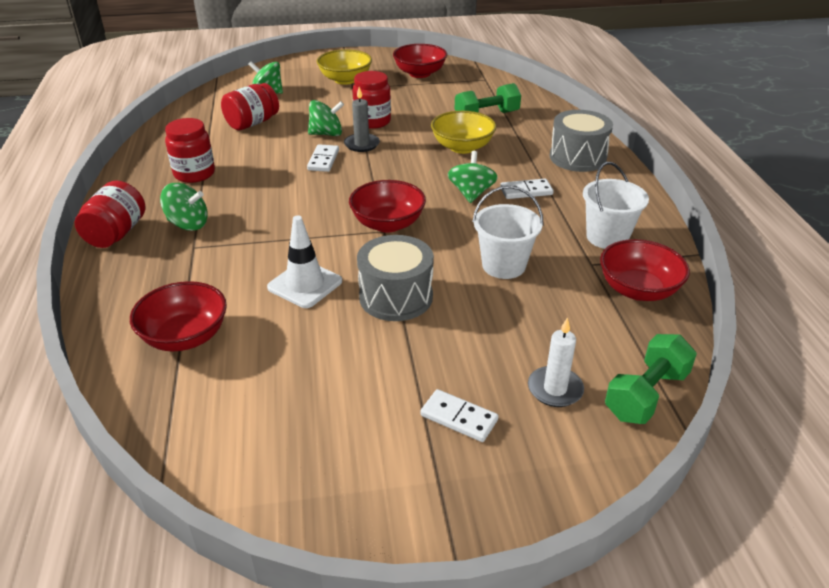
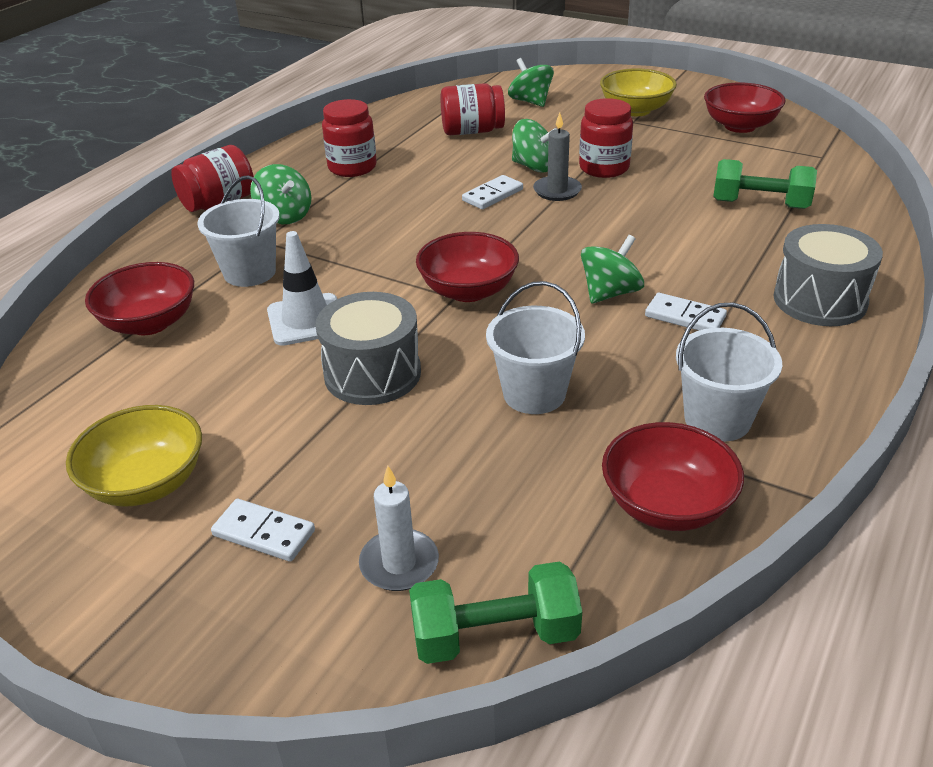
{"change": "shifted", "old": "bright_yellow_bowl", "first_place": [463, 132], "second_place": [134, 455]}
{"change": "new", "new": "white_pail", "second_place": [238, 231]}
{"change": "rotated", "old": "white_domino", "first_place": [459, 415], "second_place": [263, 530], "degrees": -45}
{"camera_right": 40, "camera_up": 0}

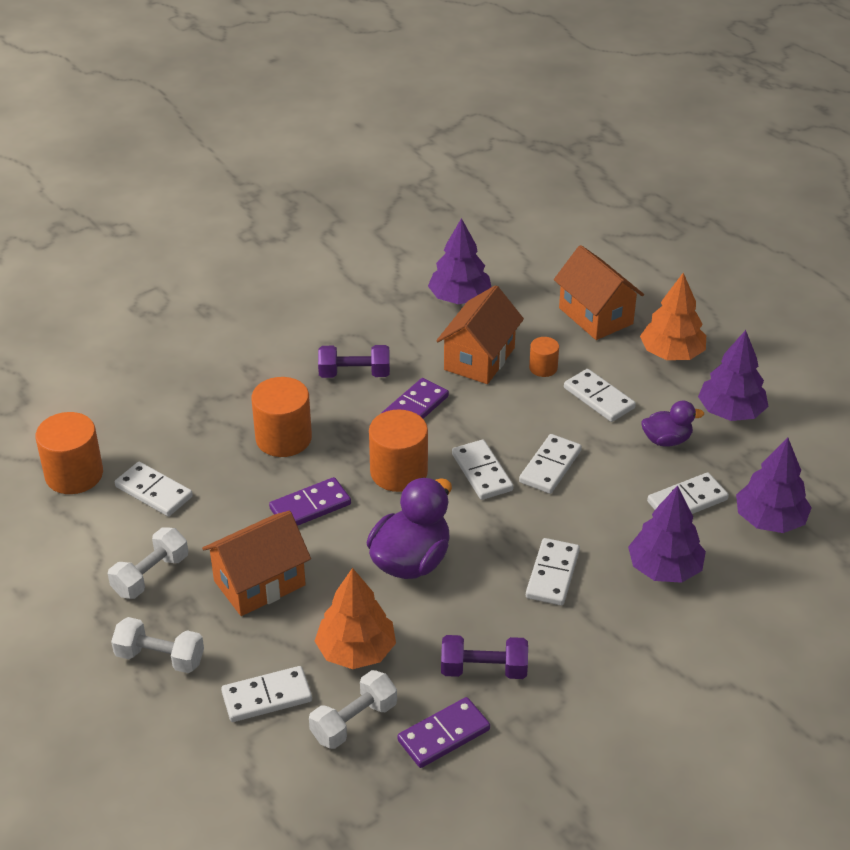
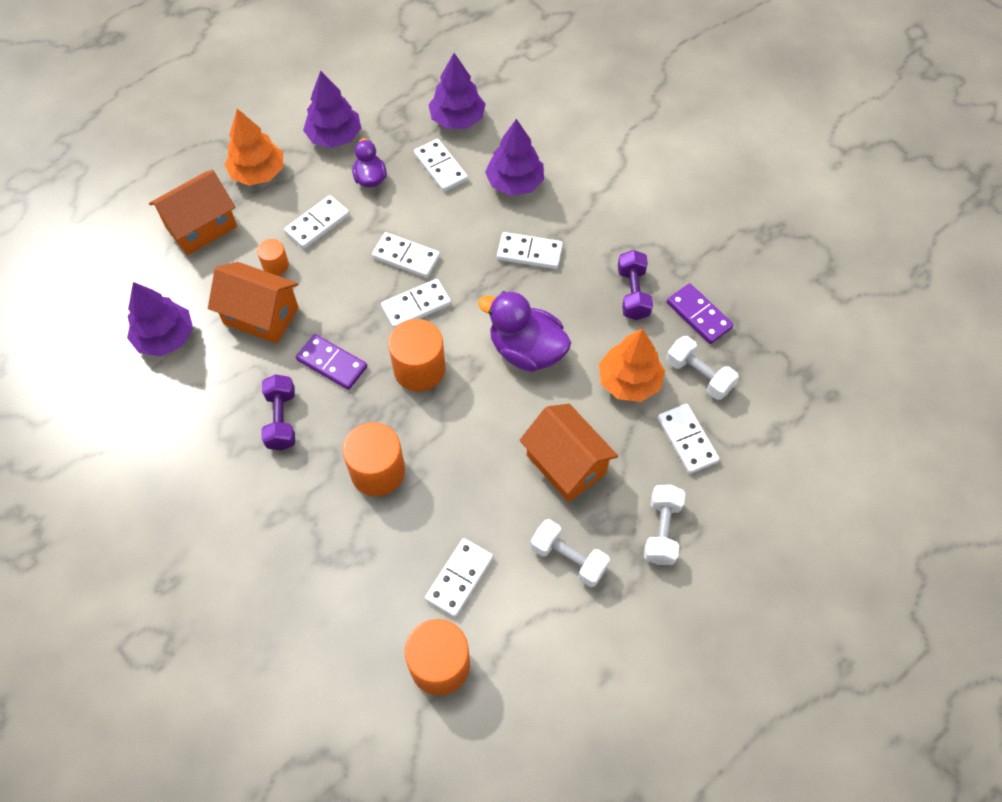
{"change": "gone", "old": "violet_domino", "first_place": [310, 501]}
{"camera_right": -95, "camera_up": 20}

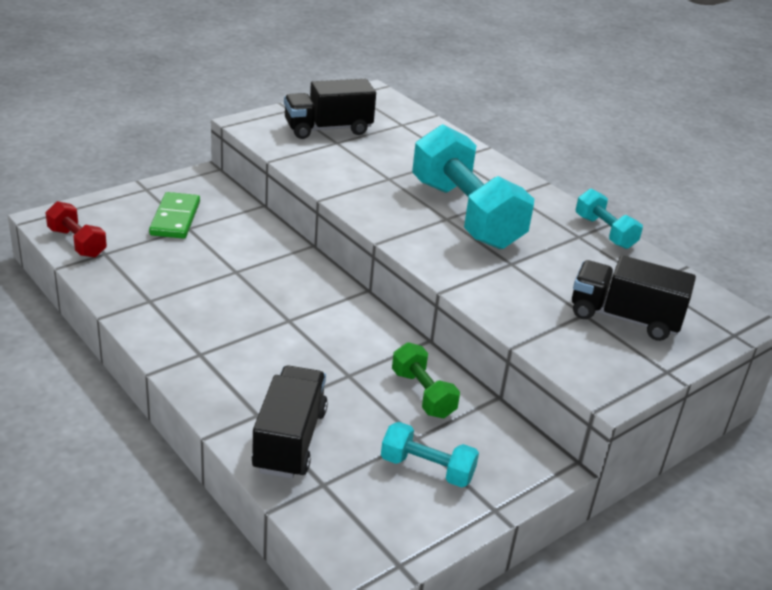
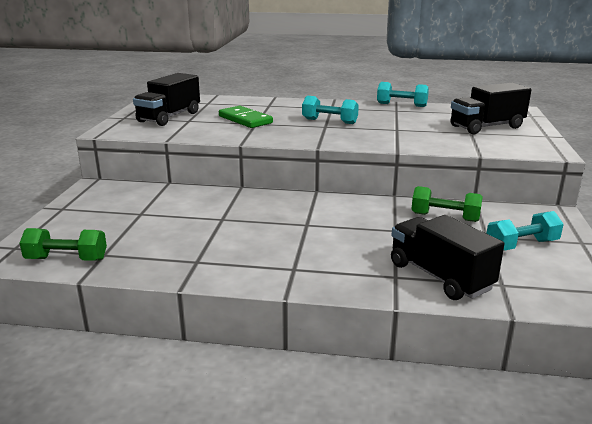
{"change": "repainted", "old": "scarlet_free_weight", "new": "leaf-green_free_weight", "first_place": [76, 229], "second_place": [63, 244]}
{"change": "shifted", "old": "leaf-green_domino", "first_place": [174, 215], "second_place": [246, 117]}
{"change": "scaled", "old": "aqua_free_weight", "first_place": [473, 186], "second_place": [330, 110], "factor": 0.48}
{"camera_right": -40, "camera_up": -10}

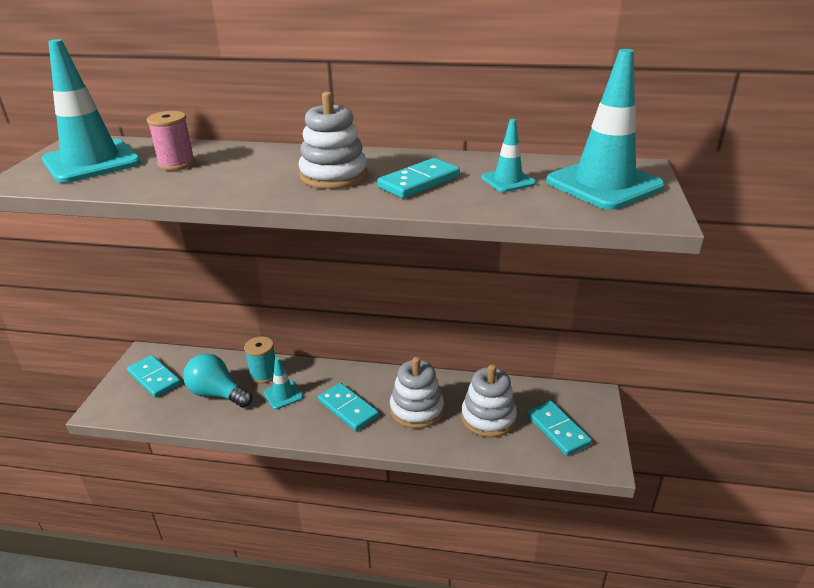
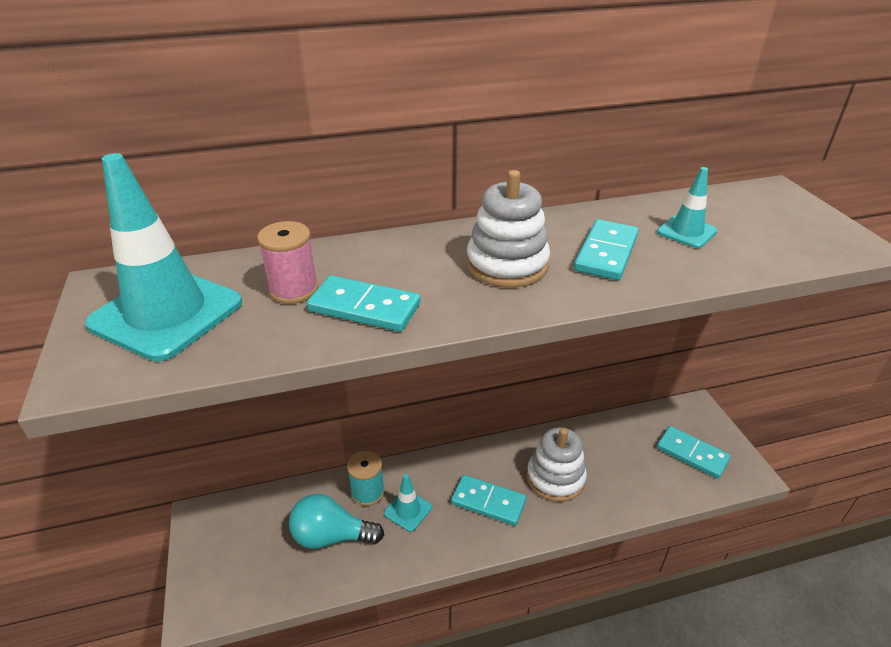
{"change": "shifted", "old": "aqua_domino", "first_place": [154, 376], "second_place": [364, 303]}
{"change": "gone", "old": "white_ring_stacker", "first_place": [489, 401]}
{"change": "gone", "old": "aqua_road_cone", "first_place": [605, 129]}
{"camera_right": -25, "camera_up": 5}

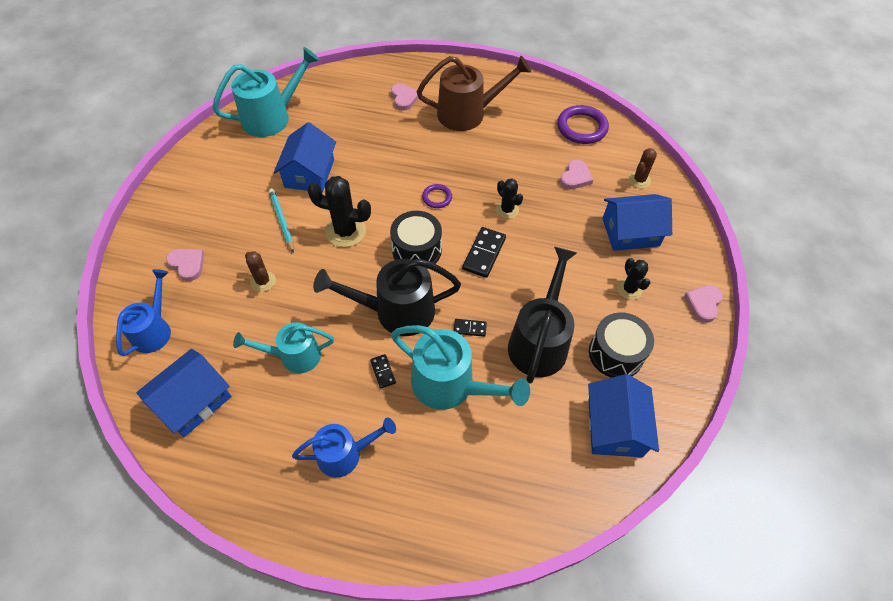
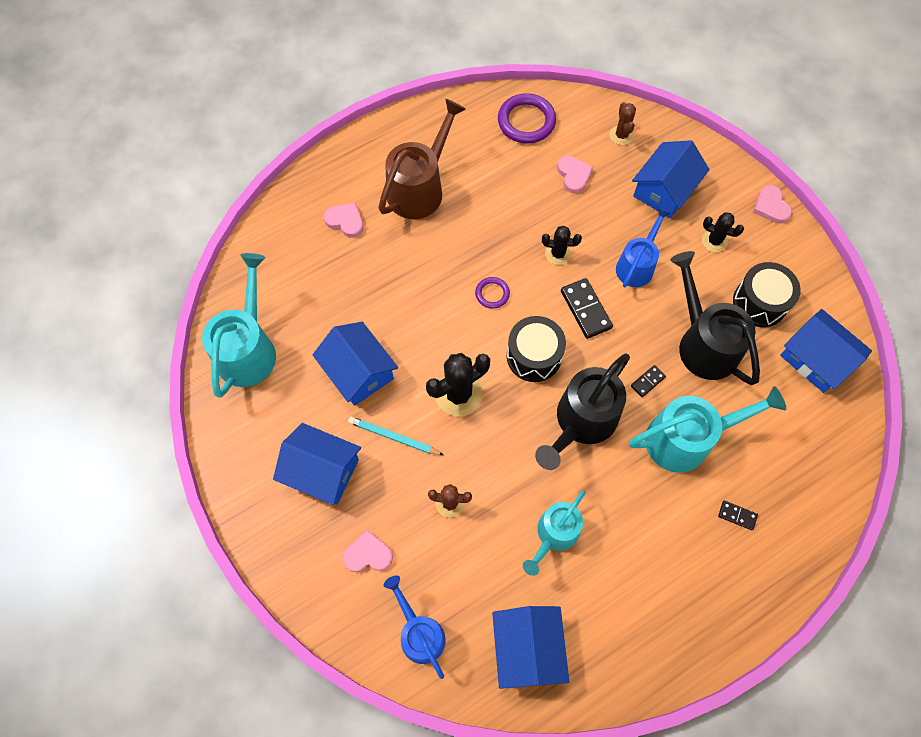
{"change": "new", "new": "blue_toy_house", "second_place": [317, 464]}
{"change": "shifted", "old": "blue_watering_can", "first_place": [344, 448], "second_place": [643, 247]}
{"change": "shifted", "old": "black_domino", "first_place": [383, 371], "second_place": [738, 515]}
{"camera_right": -45, "camera_up": 10}

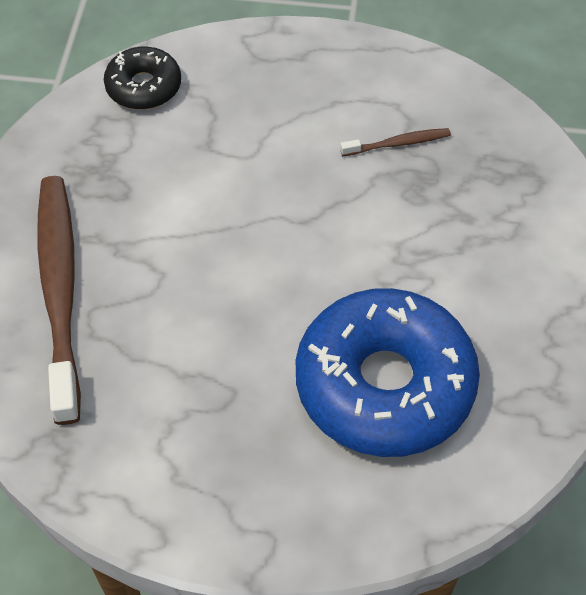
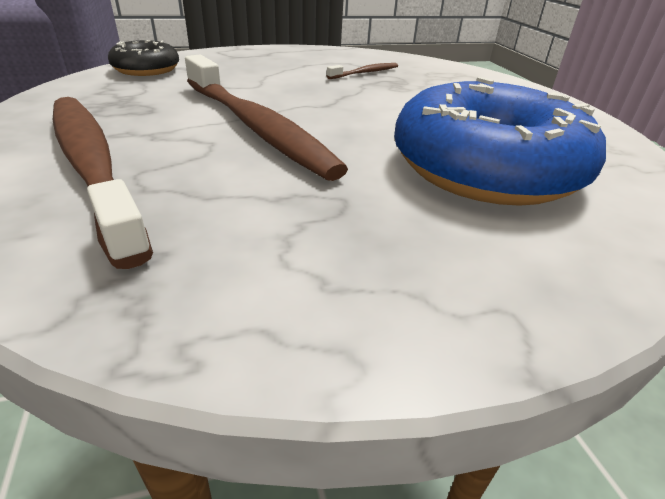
{"change": "new", "new": "dark_brown_tooth_brush", "second_place": [266, 117]}
{"camera_right": -25, "camera_up": -20}

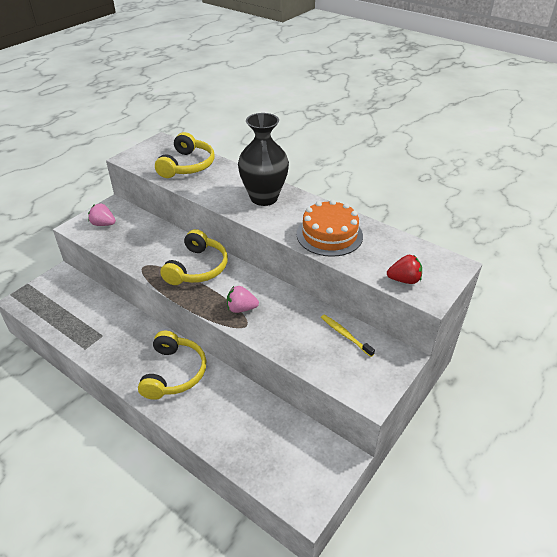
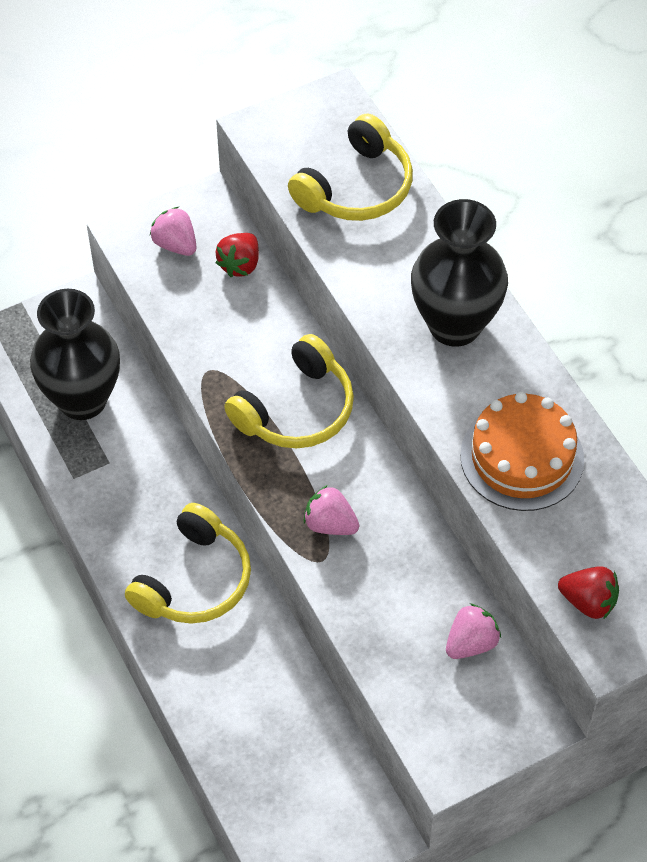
{"change": "new", "new": "black_flower_vase", "second_place": [75, 354]}
{"change": "new", "new": "scarlet_toy_strawberry", "second_place": [237, 255]}
{"change": "swapped", "old": "bright_yellow_tooth_brush", "new": "rosy_toy_strawberry", "first_place": [348, 336], "second_place": [473, 631]}
{"camera_right": 25, "camera_up": 15}

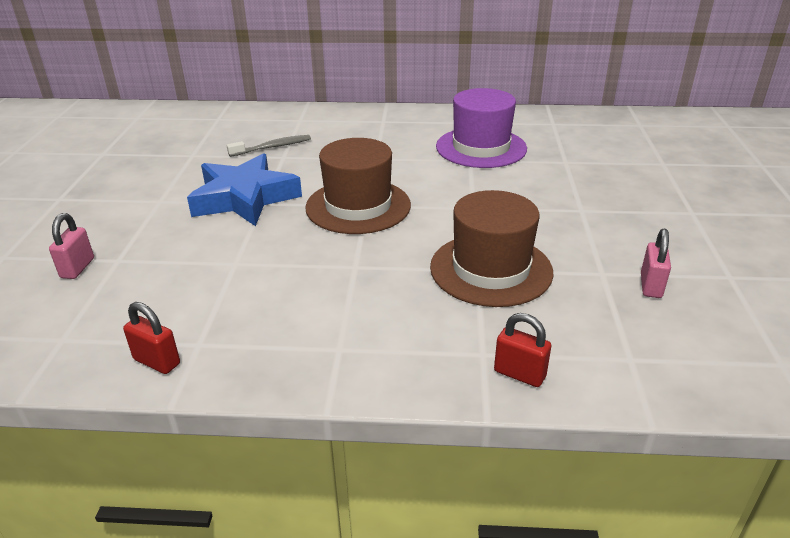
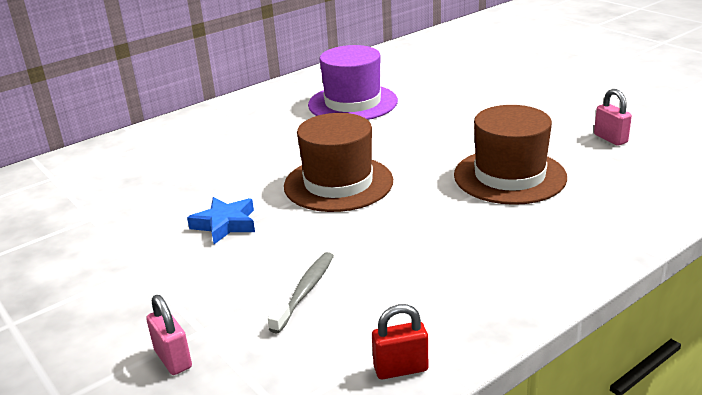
{"change": "scaled", "old": "blue_star", "first_place": [244, 189], "second_place": [221, 220], "factor": 0.55}
{"change": "shifted", "old": "gray_tooth_brush", "first_place": [269, 146], "second_place": [301, 293]}
{"change": "gone", "old": "scarlet_padlock", "first_place": [522, 350]}
{"camera_right": -40, "camera_up": -5}

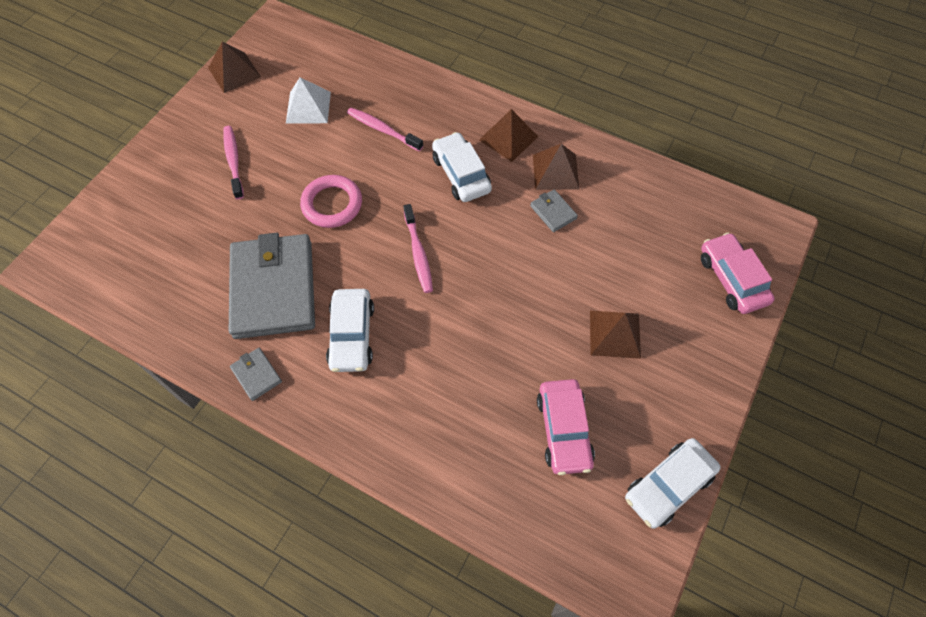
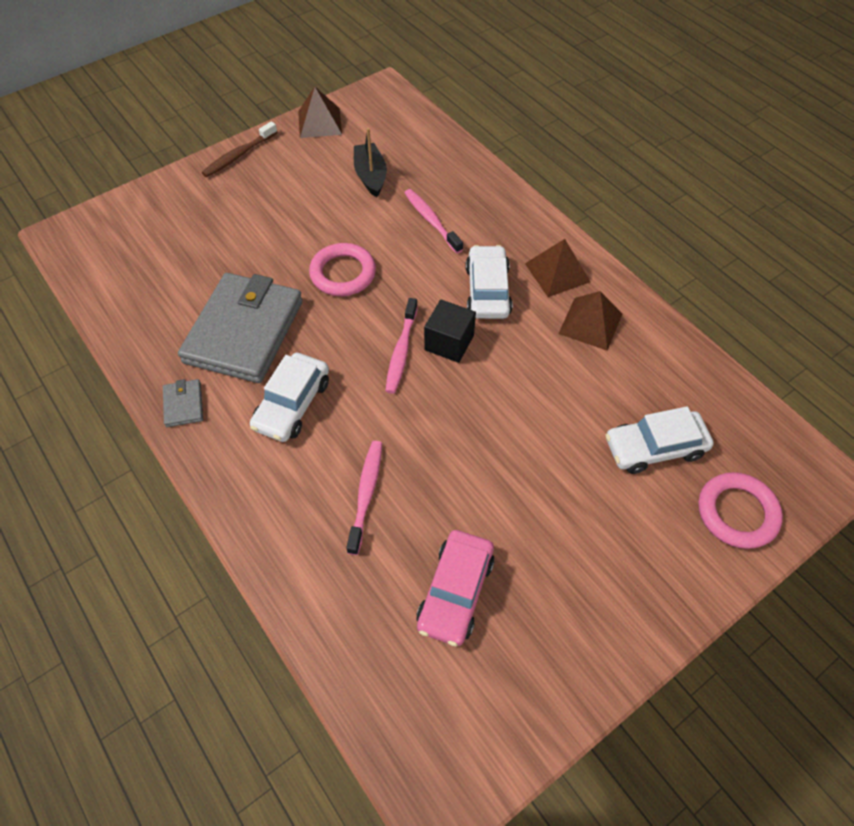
{"change": "new", "new": "dark_brown_tooth_brush", "second_place": [240, 149]}
{"change": "shifted", "old": "rosy_tooth_brush", "first_place": [233, 162], "second_place": [364, 498]}
{"change": "swapped", "old": "white_pyramid_shape", "new": "black_toy_boat", "first_place": [308, 100], "second_place": [370, 162]}
{"change": "new", "new": "black_block", "second_place": [450, 331]}
{"change": "shifted", "old": "white_car", "first_place": [673, 483], "second_place": [660, 440]}
{"change": "swapped", "old": "rosy_car", "new": "rosy_ring", "first_place": [738, 273], "second_place": [740, 510]}
{"change": "gone", "old": "gray_card_wallet", "first_place": [554, 210]}
{"change": "gone", "old": "dark_brown_pyramid_shape", "first_place": [615, 335]}
{"camera_right": 25, "camera_up": -5}

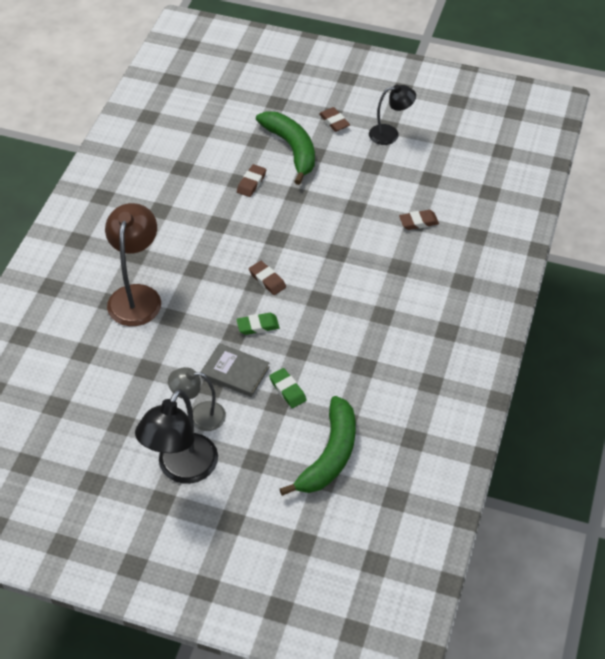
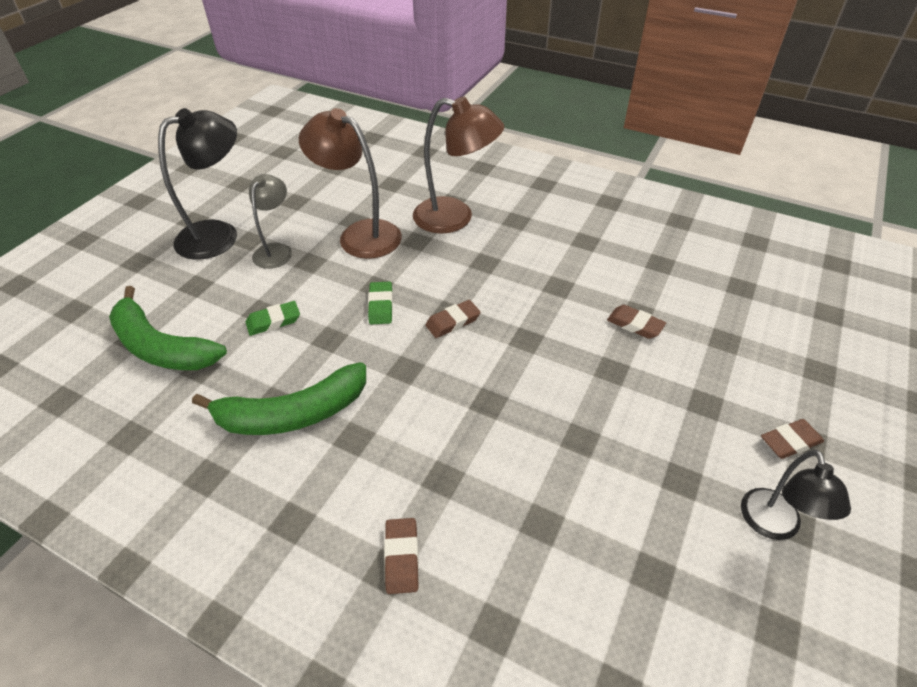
{"change": "rotated", "old": "black_lamp", "first_place": [176, 436], "second_place": [197, 184], "degrees": 105}
{"change": "shifted", "old": "leaf-green_banana", "first_place": [285, 148], "second_place": [279, 398]}
{"change": "new", "new": "dark_brown_lamp", "second_place": [350, 183]}
{"change": "shifted", "old": "dark_brown_pencil_eraser", "first_place": [419, 220], "second_place": [401, 556]}
{"change": "gone", "old": "gray_hardback", "first_place": [235, 370]}
{"camera_right": 100, "camera_up": -5}

